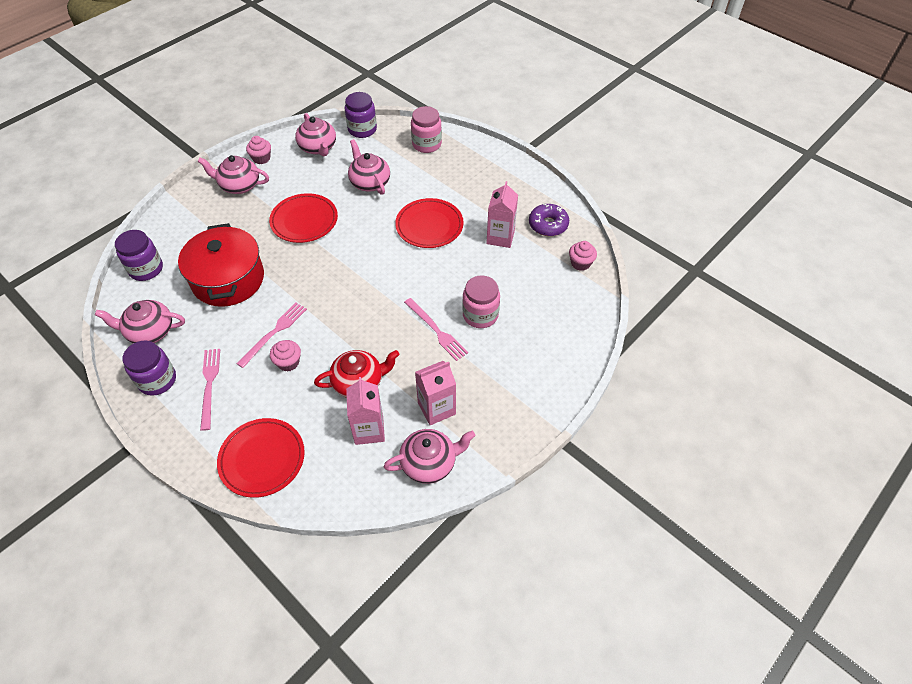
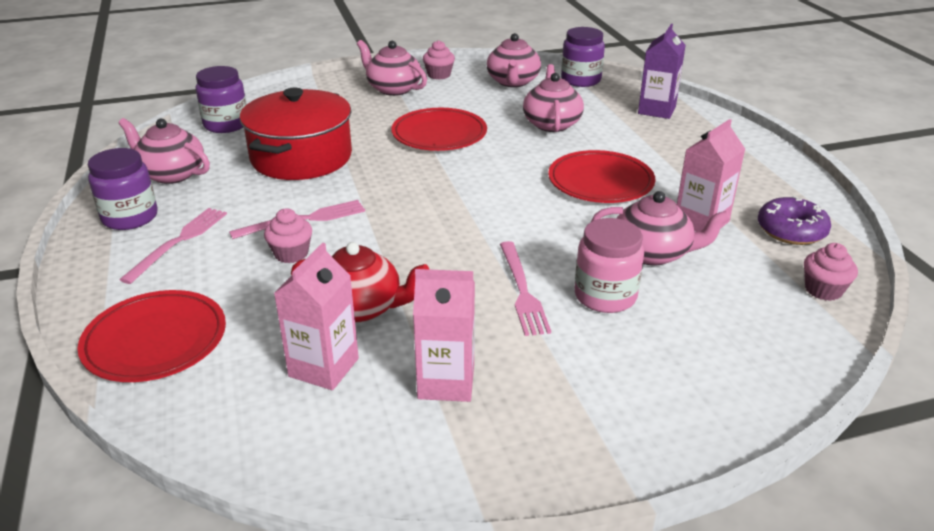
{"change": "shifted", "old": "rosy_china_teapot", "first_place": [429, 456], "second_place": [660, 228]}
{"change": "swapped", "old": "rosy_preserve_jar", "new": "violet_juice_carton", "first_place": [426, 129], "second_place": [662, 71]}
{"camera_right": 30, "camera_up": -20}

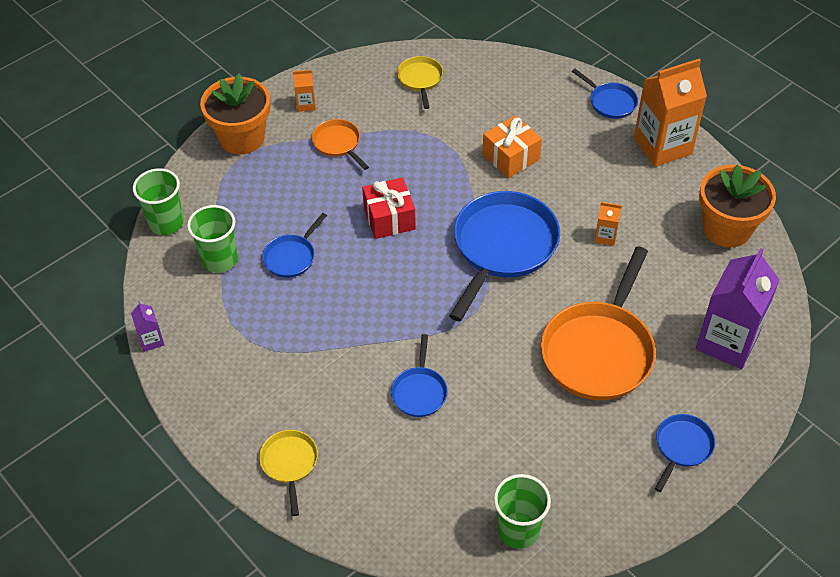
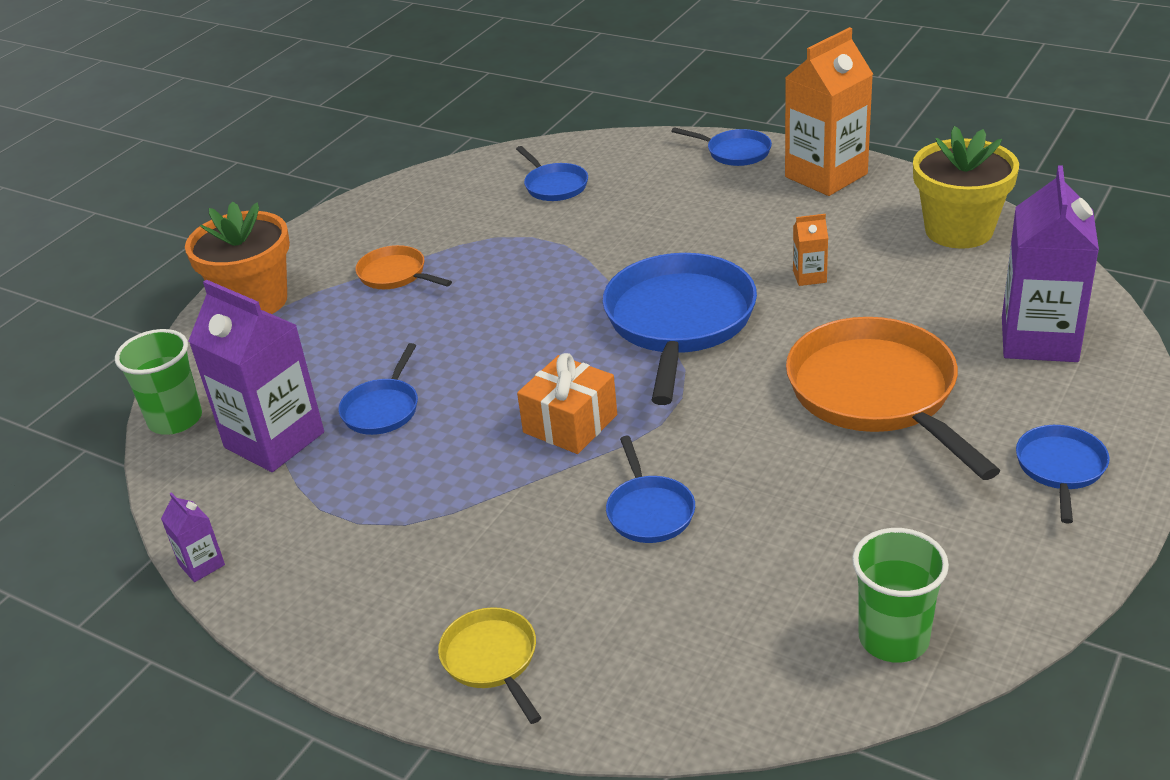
{"change": "swapped", "old": "leaf-green_tumbler", "new": "violet_juice_carton", "first_place": [212, 239], "second_place": [256, 376]}
{"change": "new", "new": "blue_frying_pan", "second_place": [552, 173]}
{"change": "shifted", "old": "orange_present", "first_place": [512, 146], "second_place": [567, 403]}
{"change": "rotated", "old": "orange_frying_pan", "first_place": [598, 323], "second_place": [893, 398], "degrees": 150}
{"change": "repainted", "old": "orange_potted_plant", "new": "bright_yellow_potted_plant", "first_place": [737, 206], "second_place": [966, 187]}
{"change": "gone", "old": "orange_juice_carton", "first_place": [304, 91]}
{"change": "gone", "old": "scarlet_present", "first_place": [389, 208]}
{"change": "gone", "old": "bright_yellow_frying_pan", "first_place": [420, 82]}
{"camera_right": -15, "camera_up": -15}

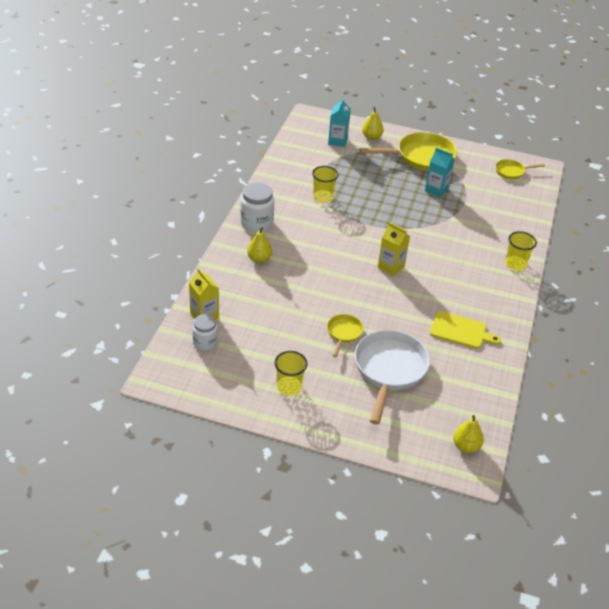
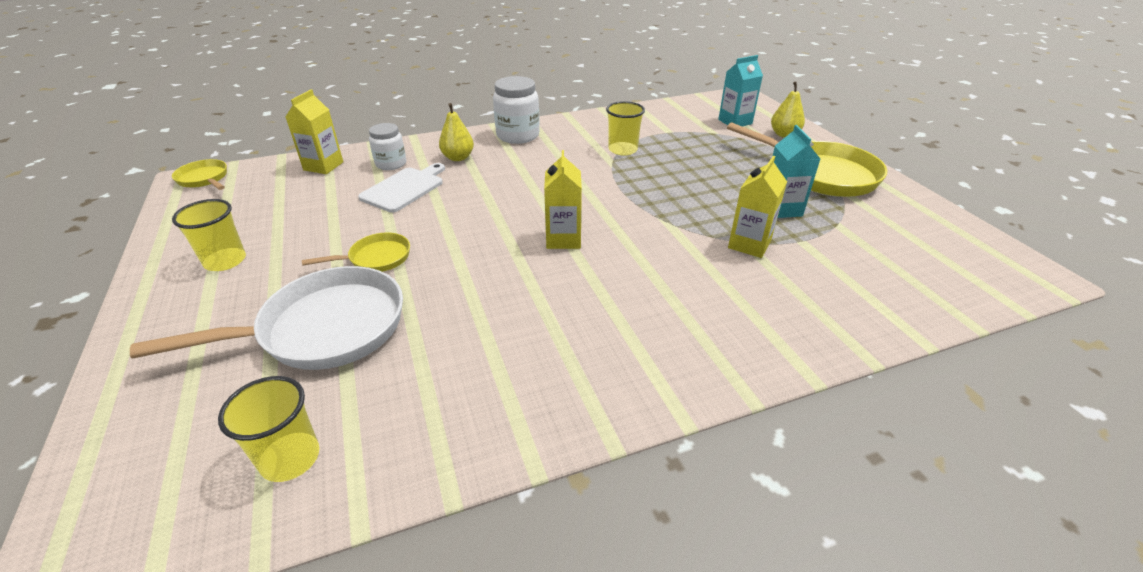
{"change": "shifted", "old": "bright_yellow_frying_pan", "first_place": [520, 169], "second_place": [199, 174]}
{"change": "shifted", "old": "bright_yellow_tumbler", "first_place": [521, 251], "second_place": [268, 429]}
{"change": "new", "new": "white_cutting_board", "second_place": [401, 187]}
{"change": "shifted", "old": "white_preserve_jar", "first_place": [205, 332], "second_place": [387, 146]}
{"change": "new", "new": "bright_yellow_juice_carton", "second_place": [757, 207]}
{"change": "gone", "old": "bright_yellow_cutting_board", "first_place": [465, 330]}
{"change": "gone", "old": "bright_yellow_toy_pear", "first_place": [468, 434]}
{"camera_right": 55, "camera_up": -5}

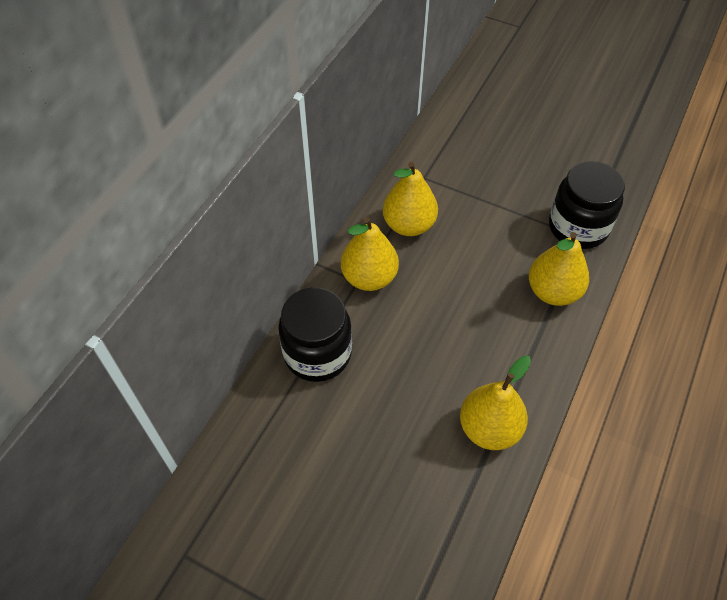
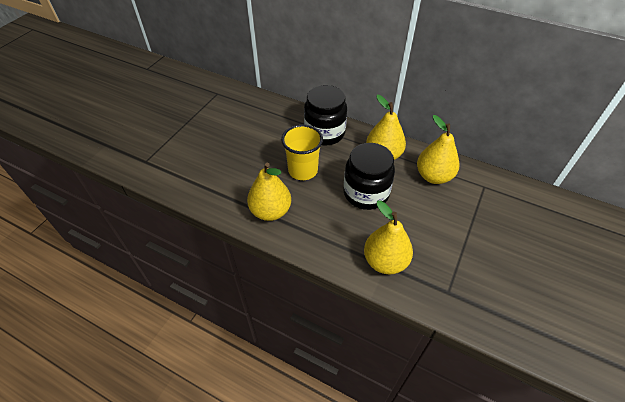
{"change": "new", "new": "bright_yellow_tumbler", "second_place": [302, 152]}
{"change": "shifted", "old": "black_preserve_jar", "first_place": [587, 205], "second_place": [369, 176]}
{"camera_right": 90, "camera_up": -5}

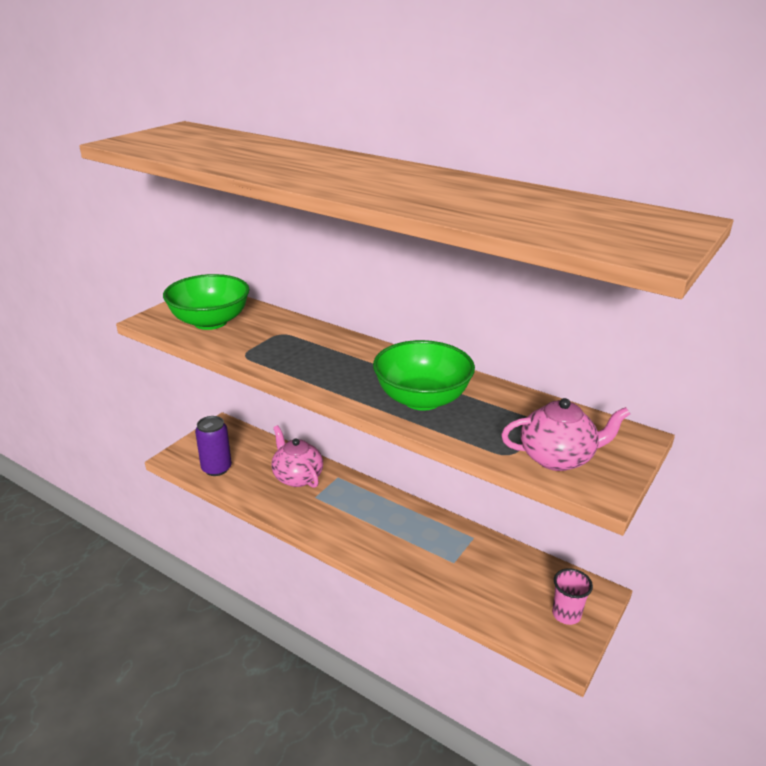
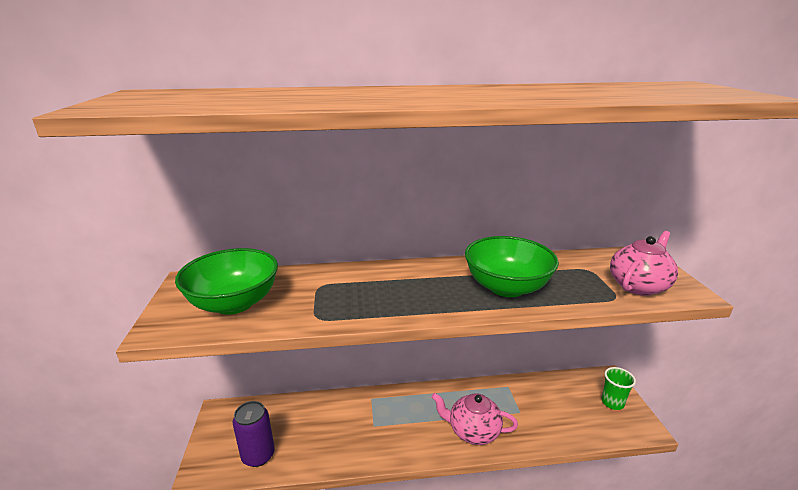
{"change": "shifted", "old": "rosy_china_teapot", "first_place": [297, 456], "second_place": [475, 419]}
{"change": "repainted", "old": "rosy_tumbler", "new": "leaf-green_tumbler", "first_place": [572, 596], "second_place": [618, 388]}
{"camera_right": -40, "camera_up": -5}

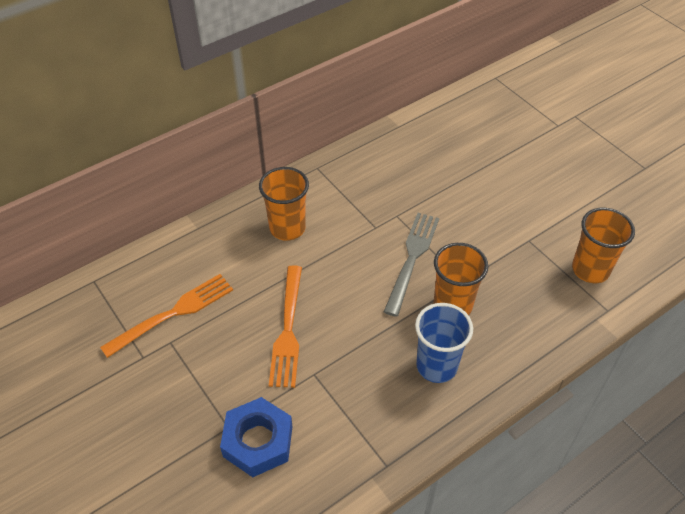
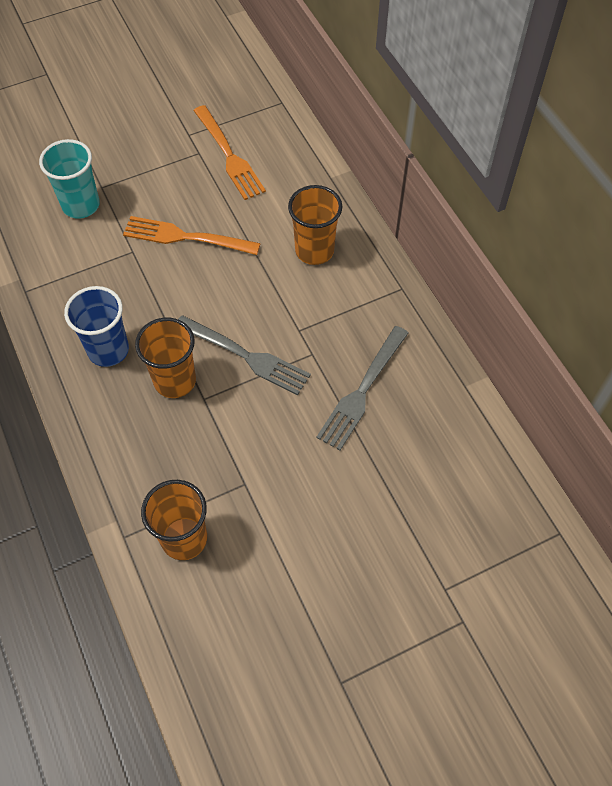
{"change": "swapped", "old": "blue_hex_nut", "new": "aqua_tumbler", "first_place": [256, 437], "second_place": [69, 179]}
{"change": "new", "new": "gray_table_fork", "second_place": [362, 388]}
{"camera_right": 100, "camera_up": 10}

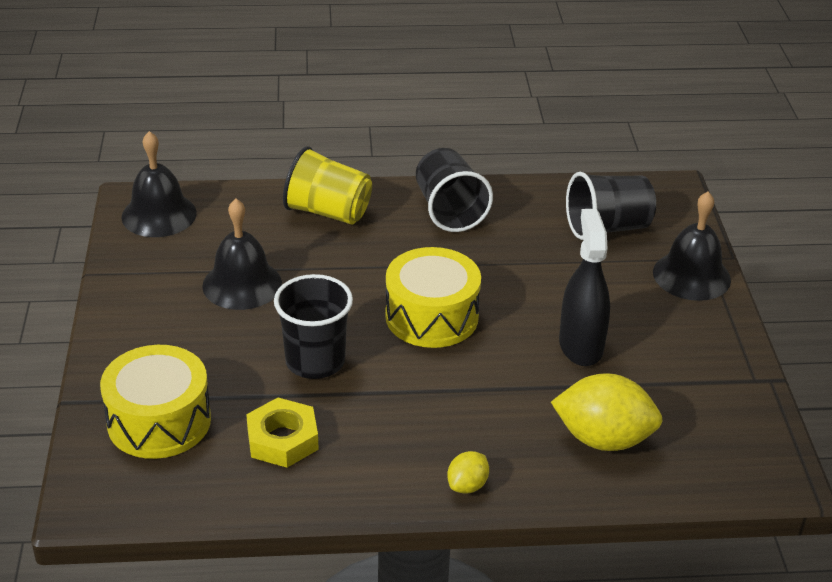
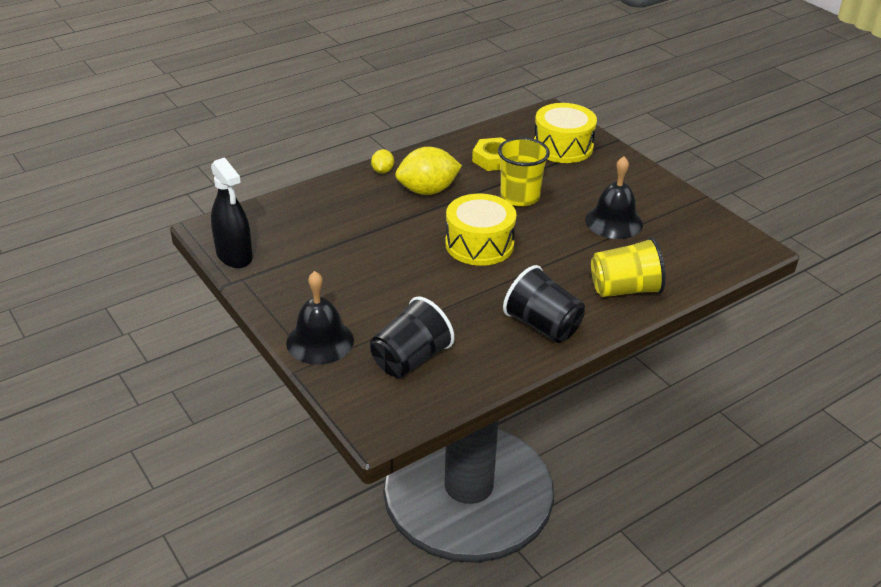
{"change": "shifted", "old": "black_spray_bottle", "first_place": [584, 287], "second_place": [232, 212]}
{"change": "shifted", "old": "bright_yellow_toy_lemon", "first_place": [607, 412], "second_place": [428, 171]}
{"change": "repainted", "old": "black_tumbler", "new": "bright_yellow_tumbler", "first_place": [313, 326], "second_place": [524, 172]}
{"change": "gone", "old": "black_bell", "first_place": [159, 184]}
{"camera_right": 150, "camera_up": 0}

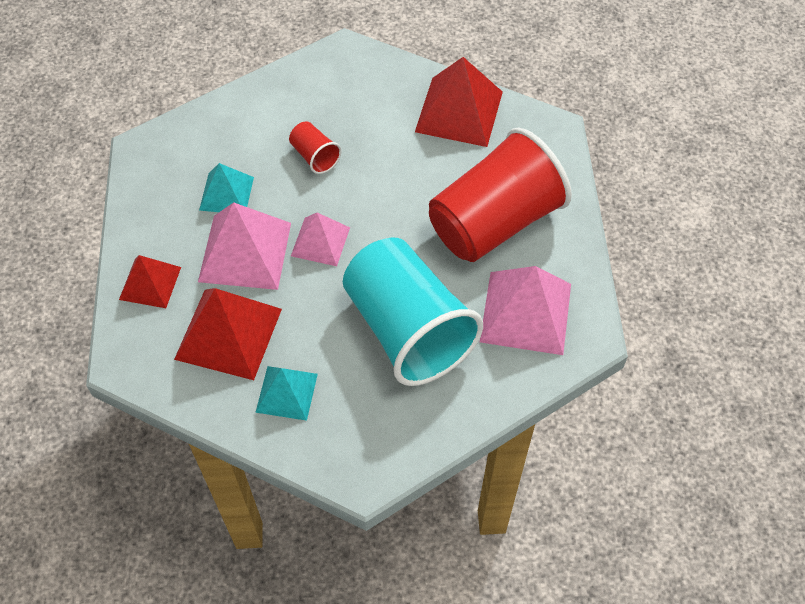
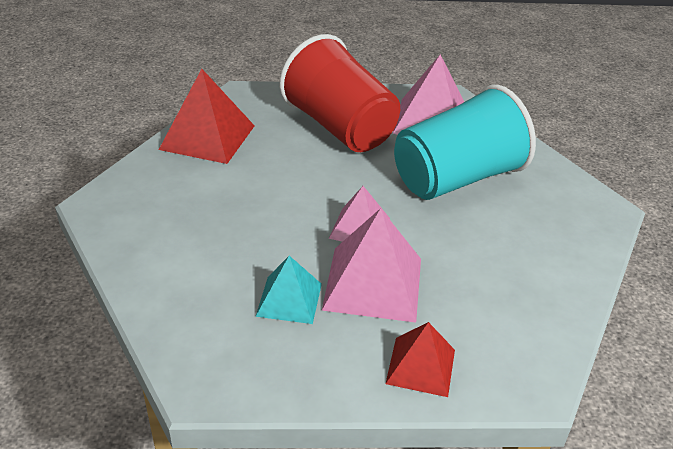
{"change": "gone", "old": "scarlet_pyramid_shape", "first_place": [228, 334]}
{"change": "gone", "old": "aqua_pyramid_shape", "first_place": [286, 393]}
{"change": "gone", "old": "scarlet_tumbler", "first_place": [315, 147]}
{"camera_right": -90, "camera_up": -20}

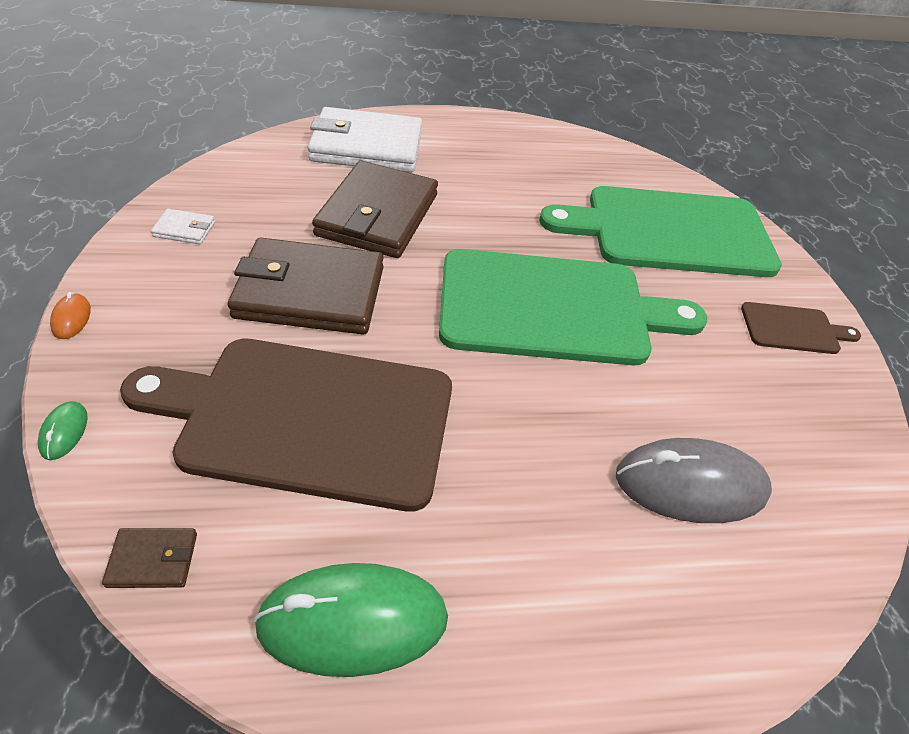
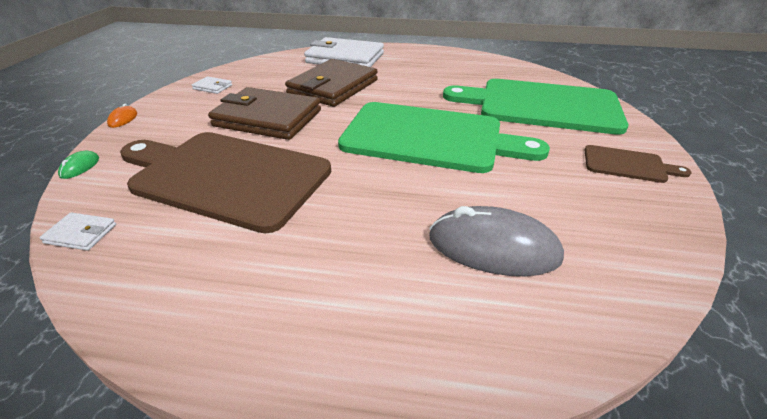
{"change": "repainted", "old": "dark_brown_card_wallet", "new": "white_card_wallet", "first_place": [149, 558], "second_place": [77, 231]}
{"change": "gone", "old": "leaf-green_mouse", "first_place": [350, 620]}
{"camera_right": 20, "camera_up": -10}

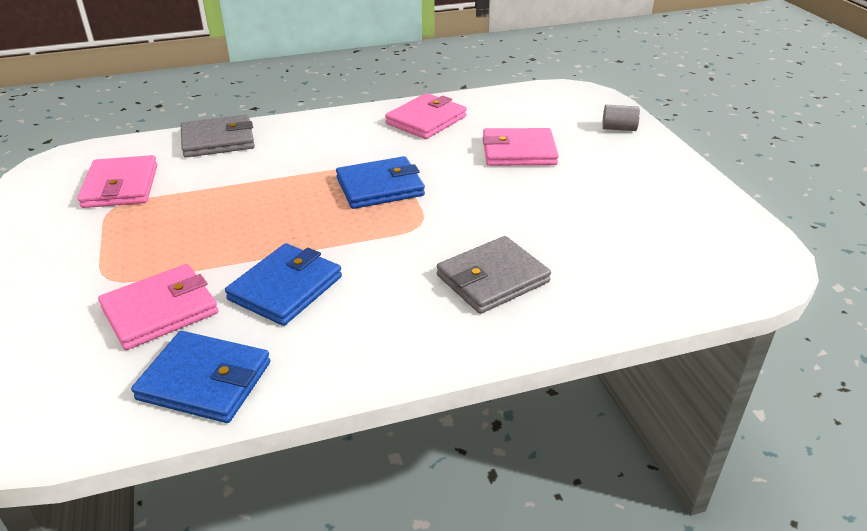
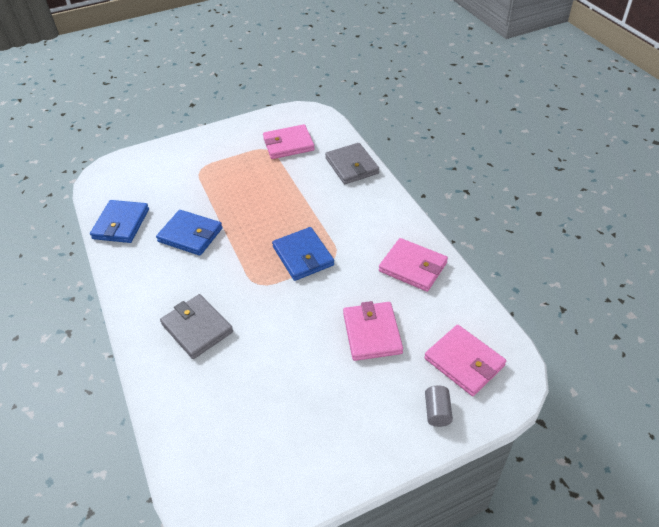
{"change": "shifted", "old": "rosy_card_wallet", "first_place": [158, 307], "second_place": [465, 360]}
{"camera_right": 85, "camera_up": 10}

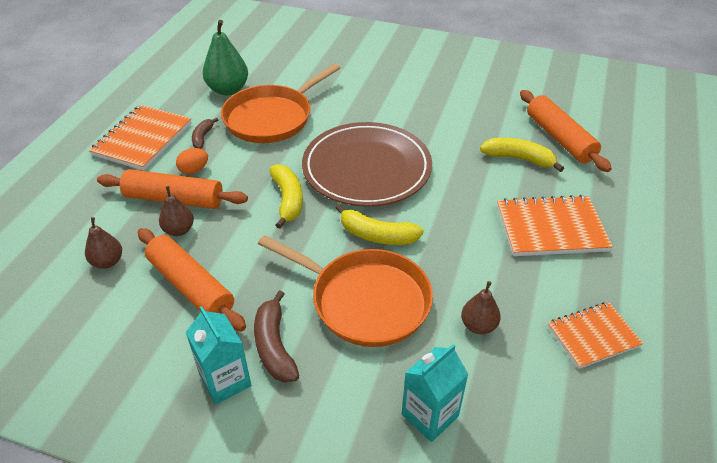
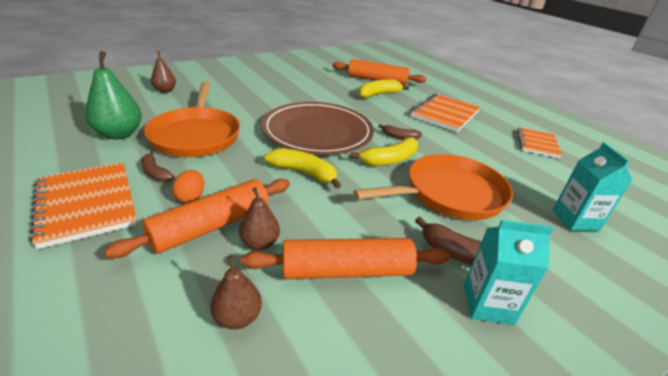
{"change": "shifted", "old": "dark_brown_toy_pear", "first_place": [481, 307], "second_place": [163, 72]}
{"change": "new", "new": "dark_brown_banana", "second_place": [400, 131]}
{"camera_right": -55, "camera_up": -10}

